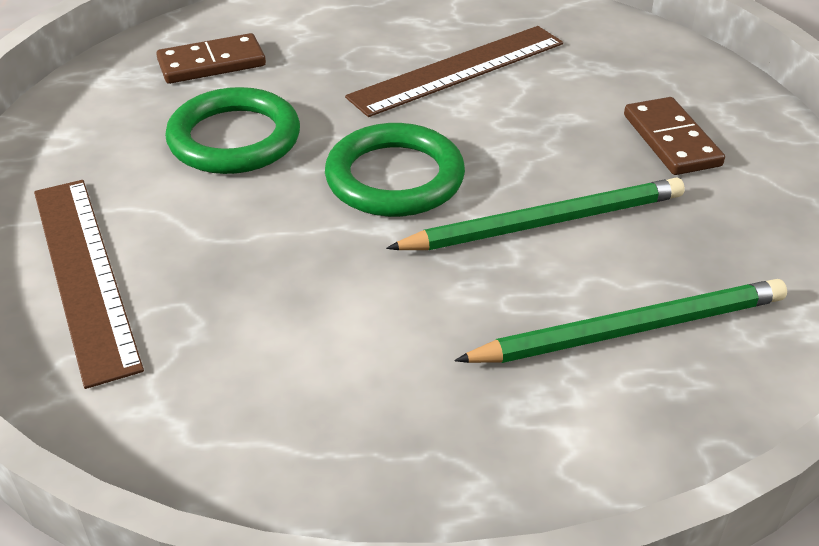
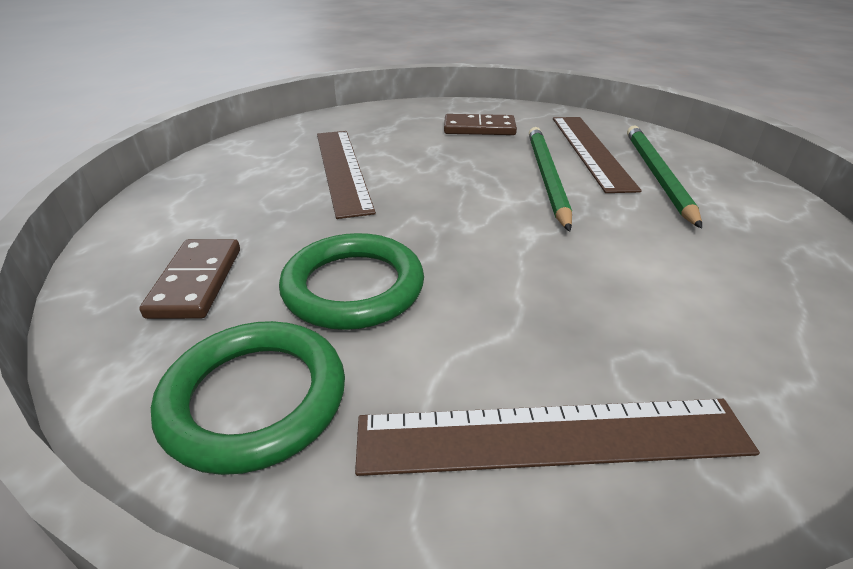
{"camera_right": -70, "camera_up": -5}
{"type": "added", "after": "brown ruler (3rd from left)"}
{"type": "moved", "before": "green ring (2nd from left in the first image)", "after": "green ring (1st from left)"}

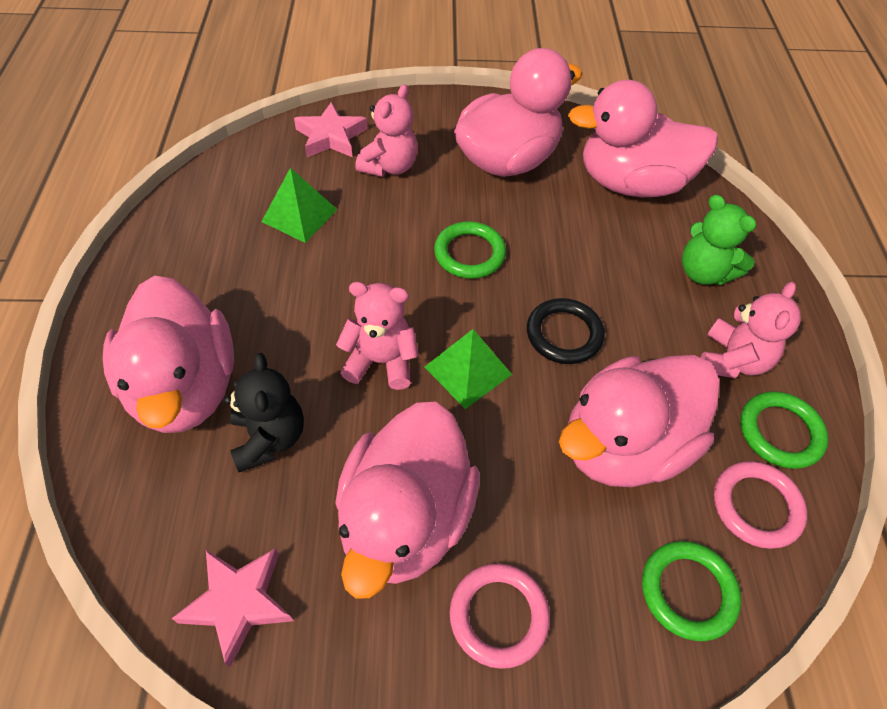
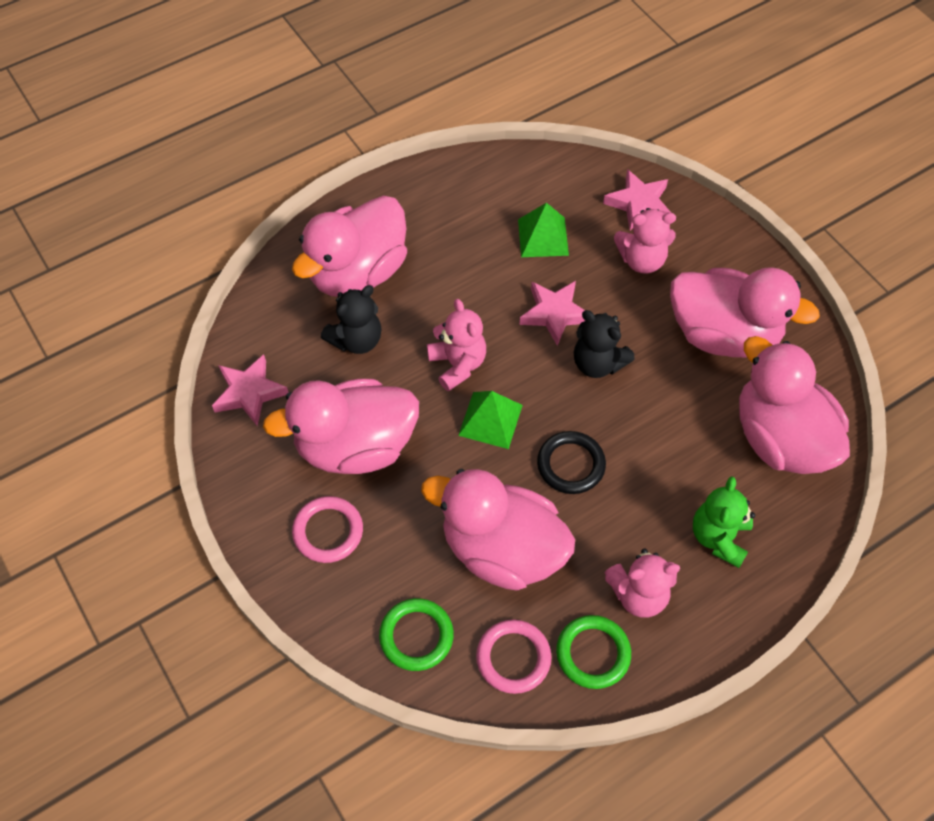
{"camera_right": 60, "camera_up": 5}
{"type": "added", "after": "pink star (2nd from left)"}
{"type": "replaced", "before": "green ring (1st from left)", "after": "black teddy bear (2nd from left)"}

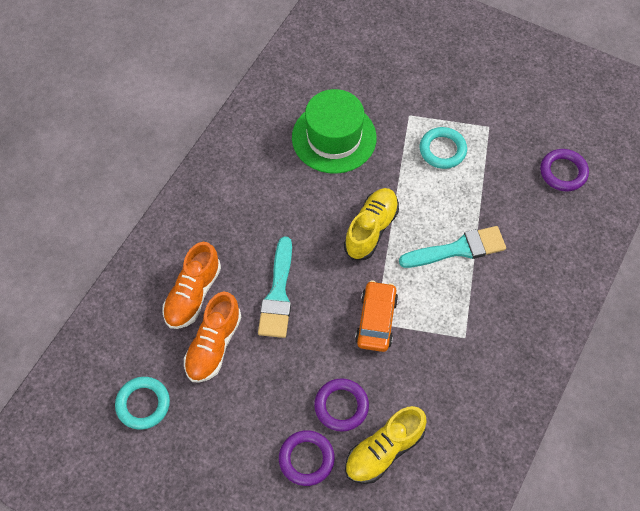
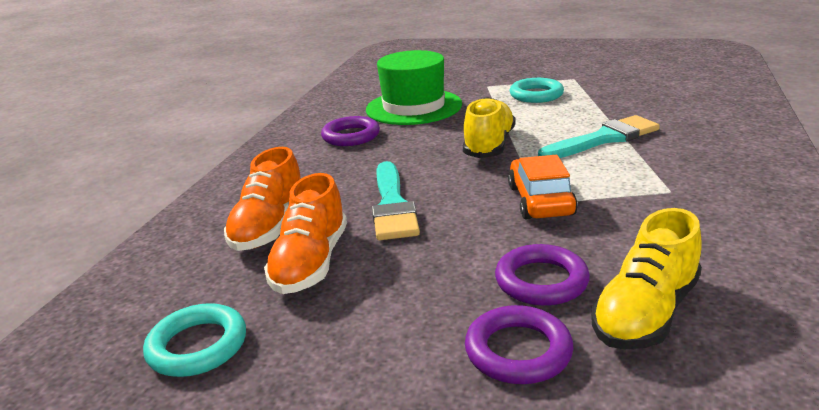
{"camera_right": -10, "camera_up": -35}
{"type": "moved", "before": "purple ring (3rd from left in the first image)", "after": "purple ring (1st from left)"}

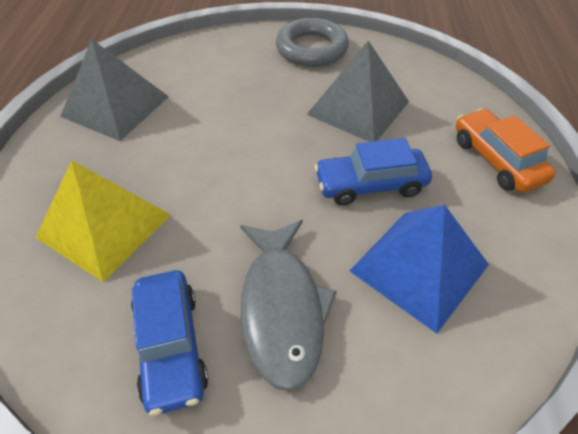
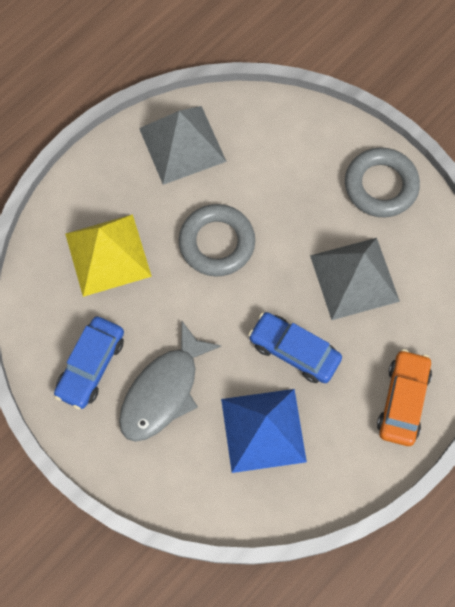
{"camera_right": 40, "camera_up": 20}
{"type": "added", "after": "grey ring (1st from left)"}

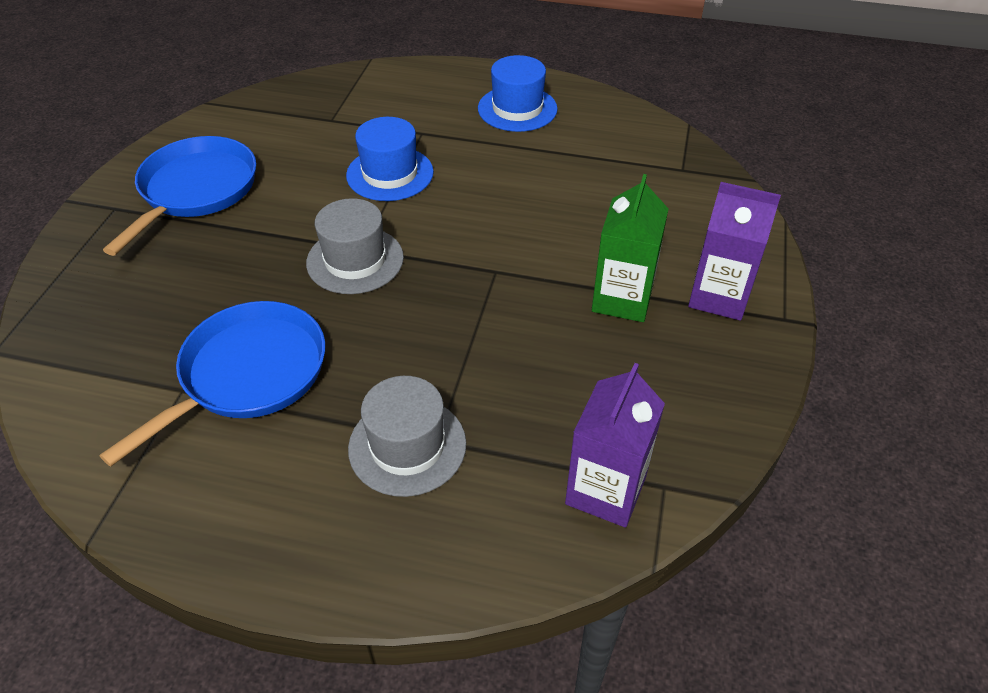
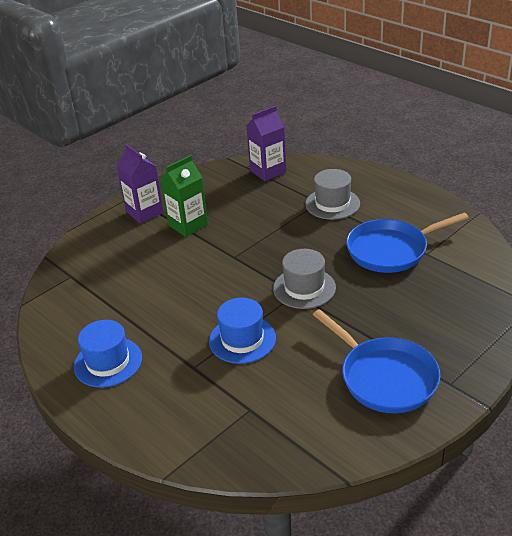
{"camera_right": -145, "camera_up": -10}
{"type": "turned", "before": "blue pan (1st from left)", "turn": -90}

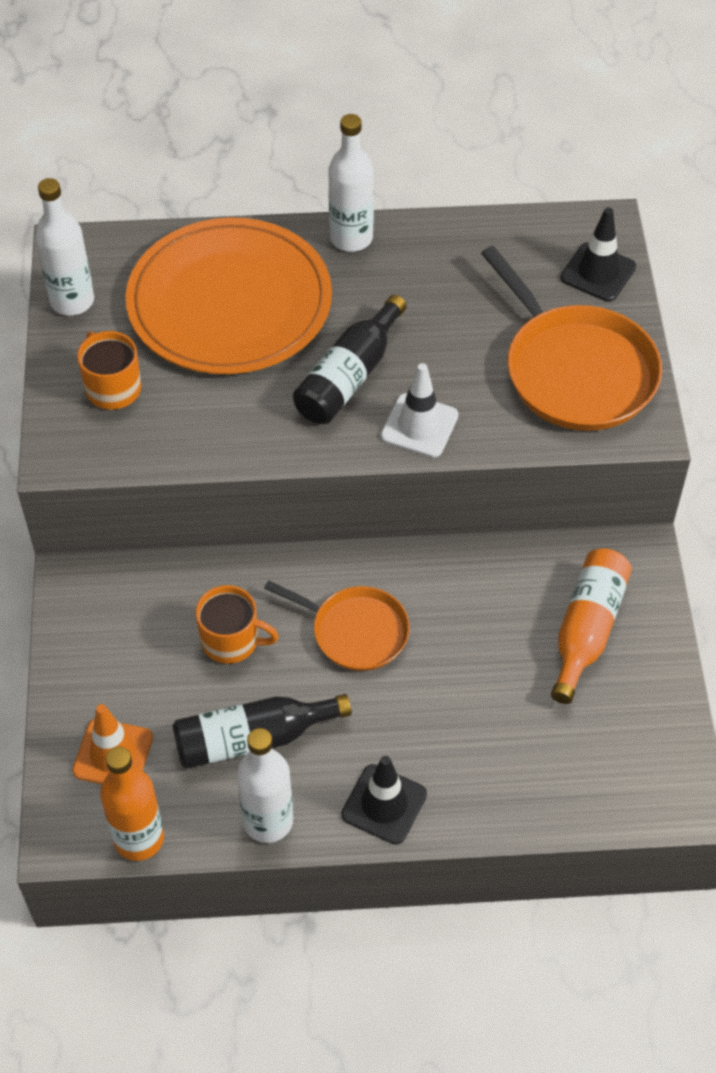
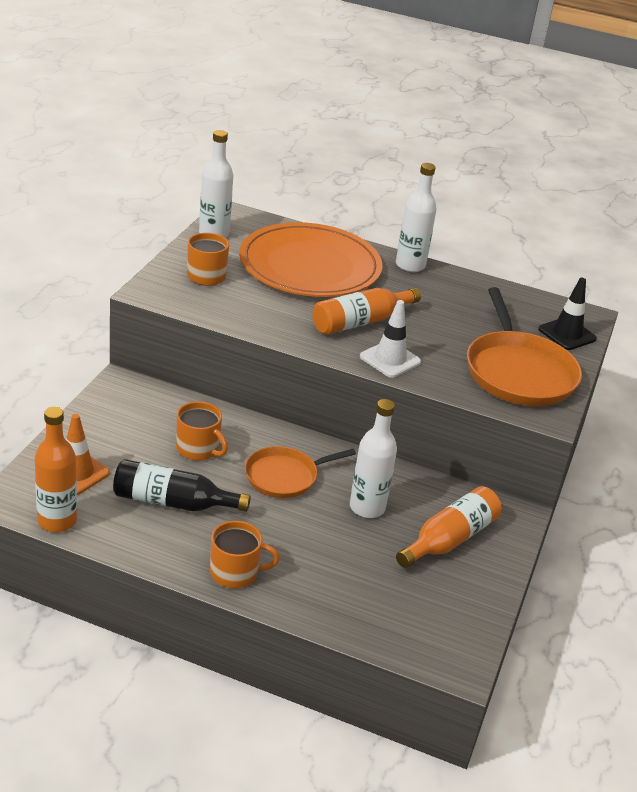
{"camera_right": 20, "camera_up": -20}
{"type": "moved", "before": "white bottle (2nd from left)"}
{"type": "replaced", "before": "black traffic cone (1st from left)", "after": "orange mug (3rd from left)"}
{"type": "recoloured", "before": "black bottle (2nd from left)", "after": "orange bottle (2nd from left)"}
{"type": "turned", "before": "orange pan (1st from left)", "turn": 105}

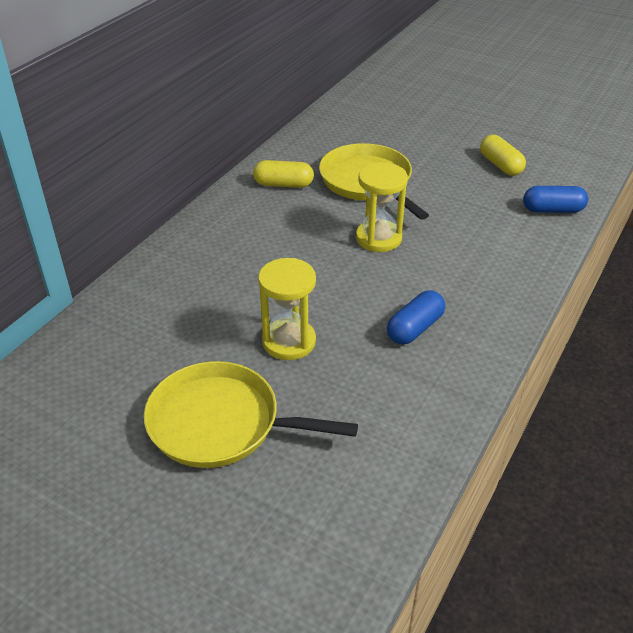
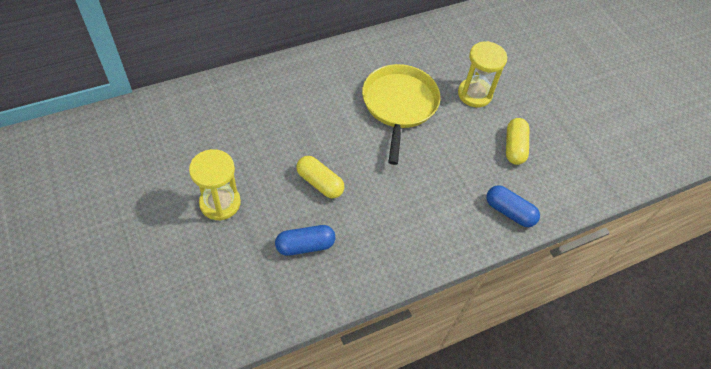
{"camera_right": 30, "camera_up": 15}
{"type": "removed", "before": "yellow pan (1st from left)"}
{"type": "moved", "before": "yellow capsule (1st from left)"}
{"type": "moved", "before": "yellow hourglass (2nd from left)"}

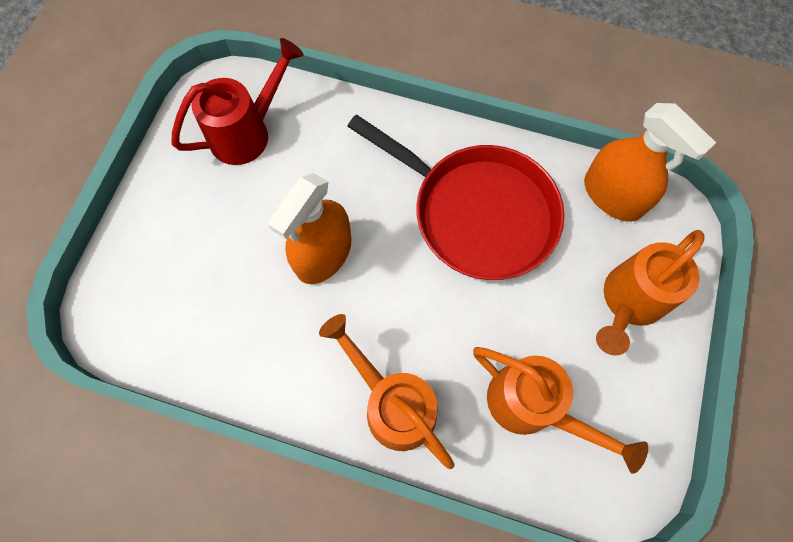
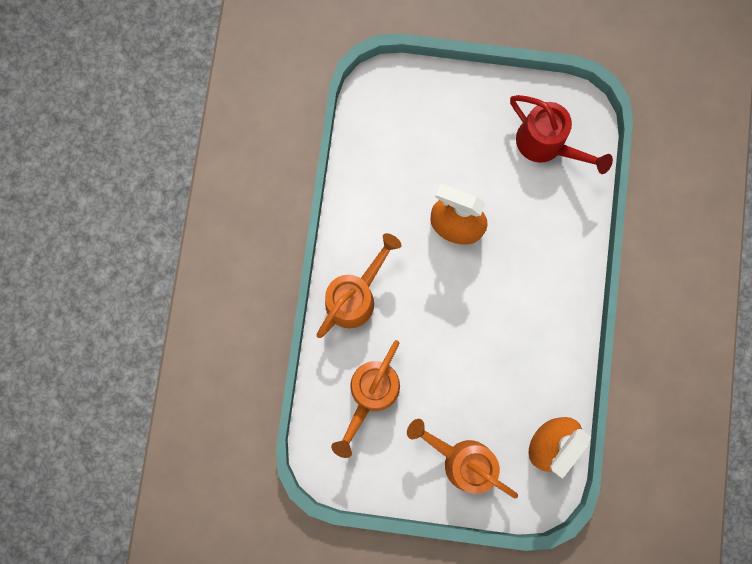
{"camera_right": 80, "camera_up": 10}
{"type": "removed", "before": "red pan"}

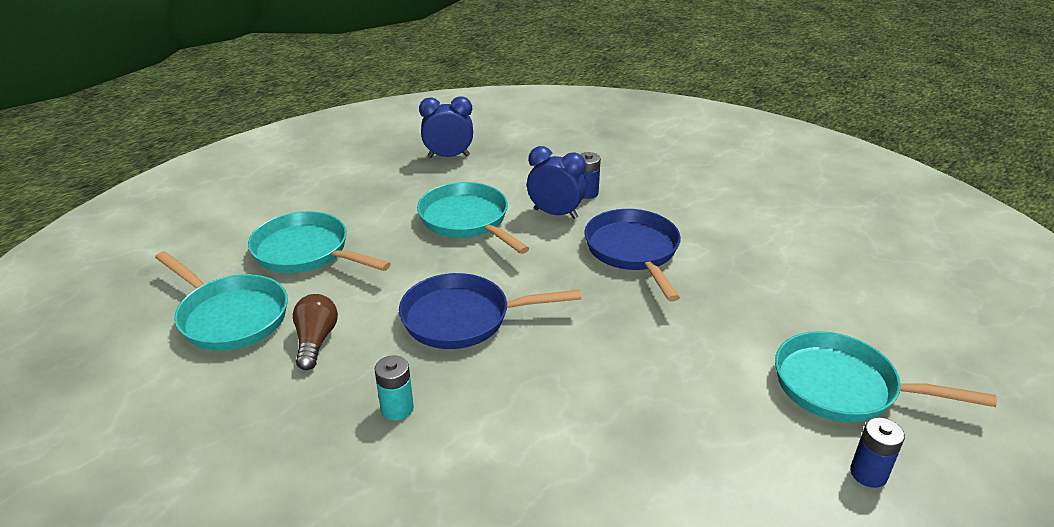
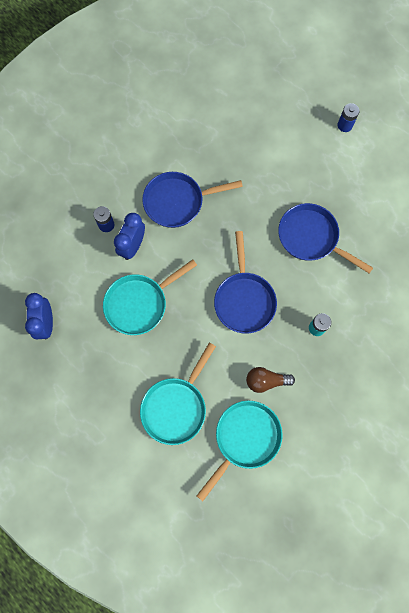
{"camera_right": -90, "camera_up": 40}
{"type": "removed", "before": "turquoise pan (4th from left)"}
{"type": "added", "after": "blue pan (3rd from left)"}

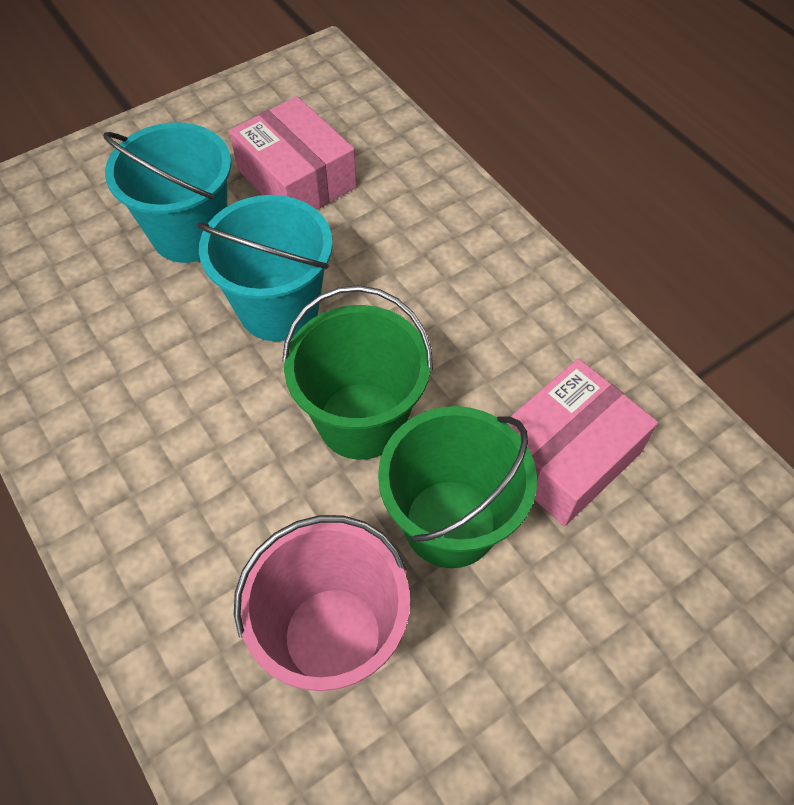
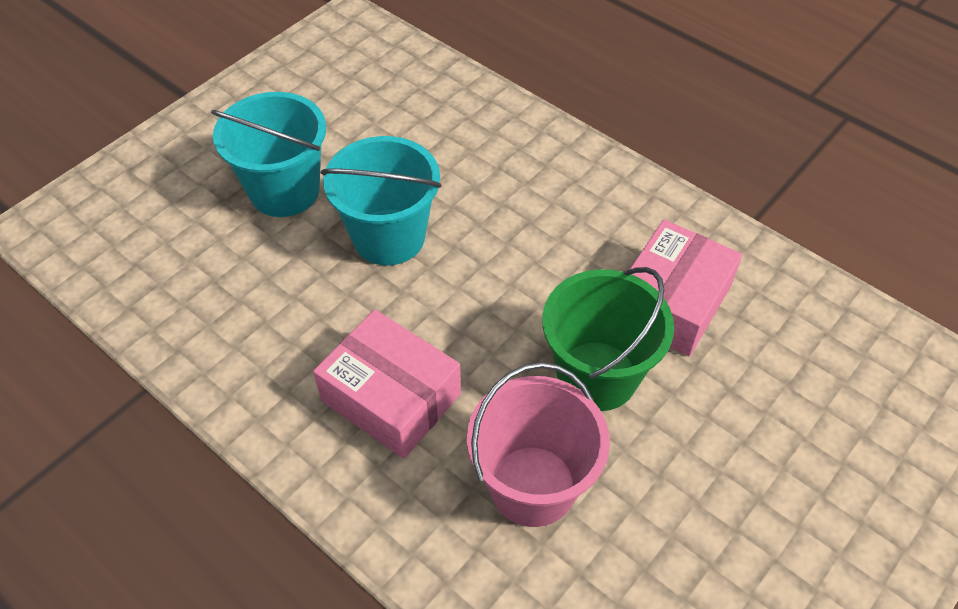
{"camera_right": -15, "camera_up": -5}
{"type": "removed", "before": "green bucket (1st from left)"}
{"type": "moved", "before": "pink box (1st from left)"}

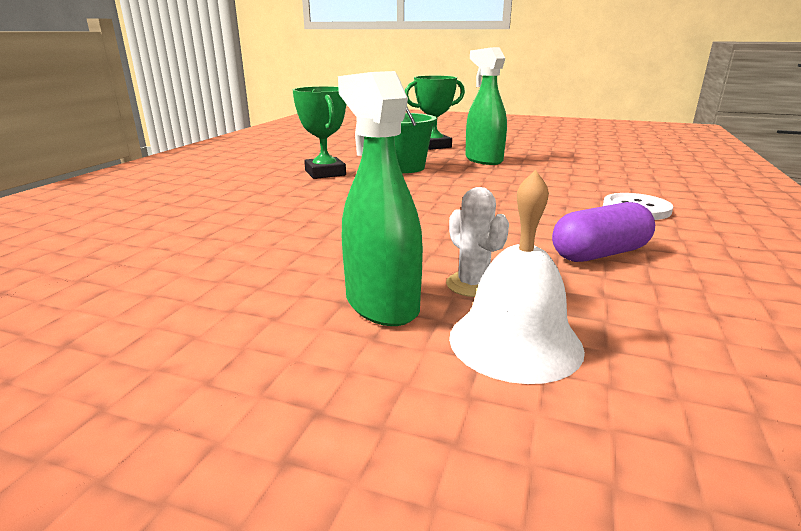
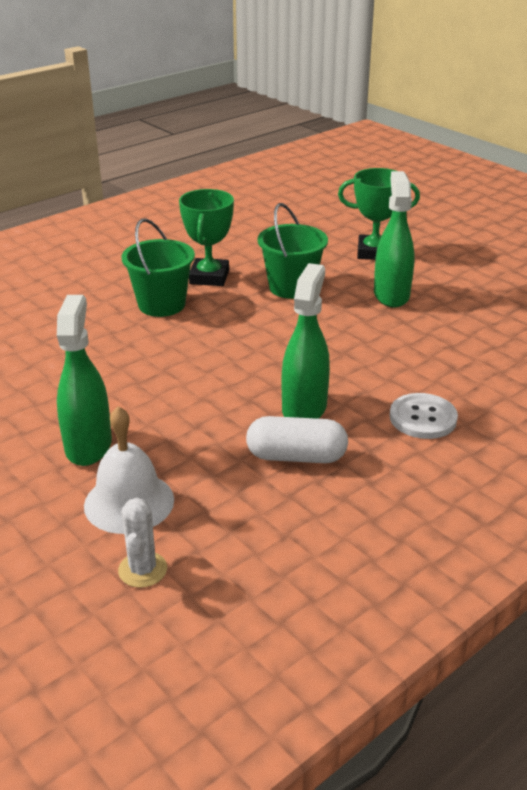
{"camera_right": 30, "camera_up": 10}
{"type": "added", "after": "green bucket (1st from left)"}
{"type": "added", "after": "green spray bottle (2nd from left)"}
{"type": "moved", "before": "white cactus"}
{"type": "recoloured", "before": "purple capsule", "after": "white capsule"}

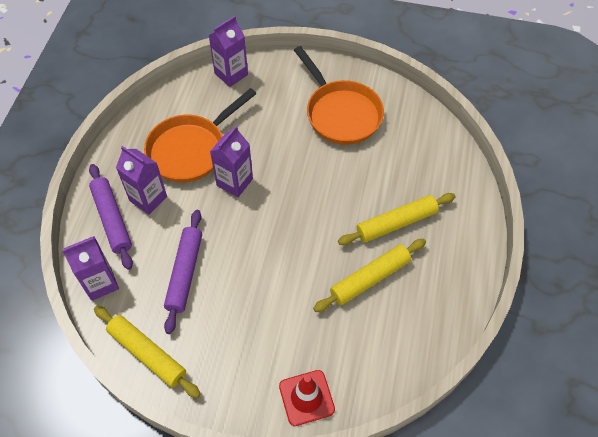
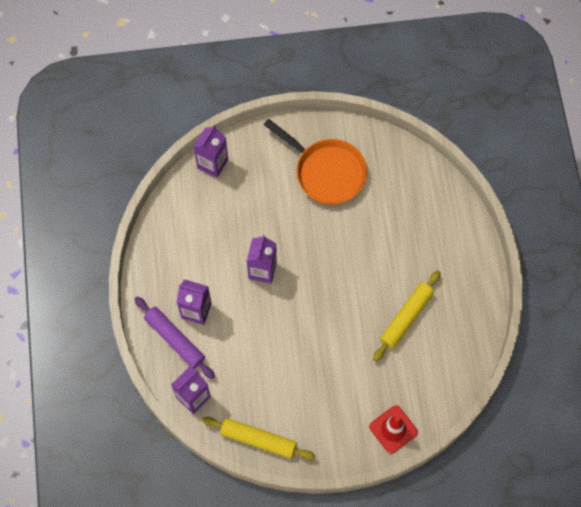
{"camera_right": -20, "camera_up": 10}
{"type": "removed", "before": "orange pan (1st from left)"}
{"type": "removed", "before": "purple rolling pin (2nd from left)"}
{"type": "removed", "before": "yellow rolling pin (3rd from left)"}

